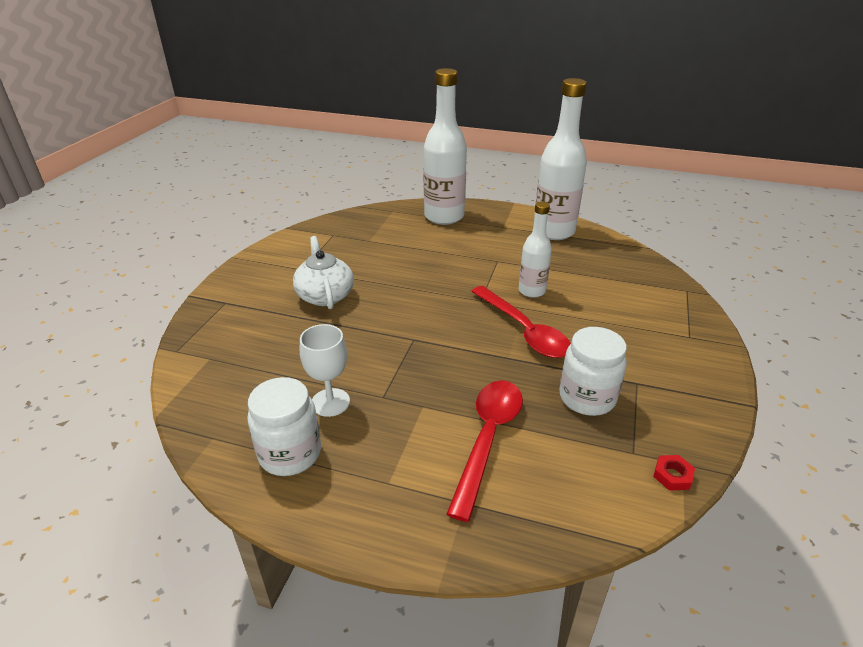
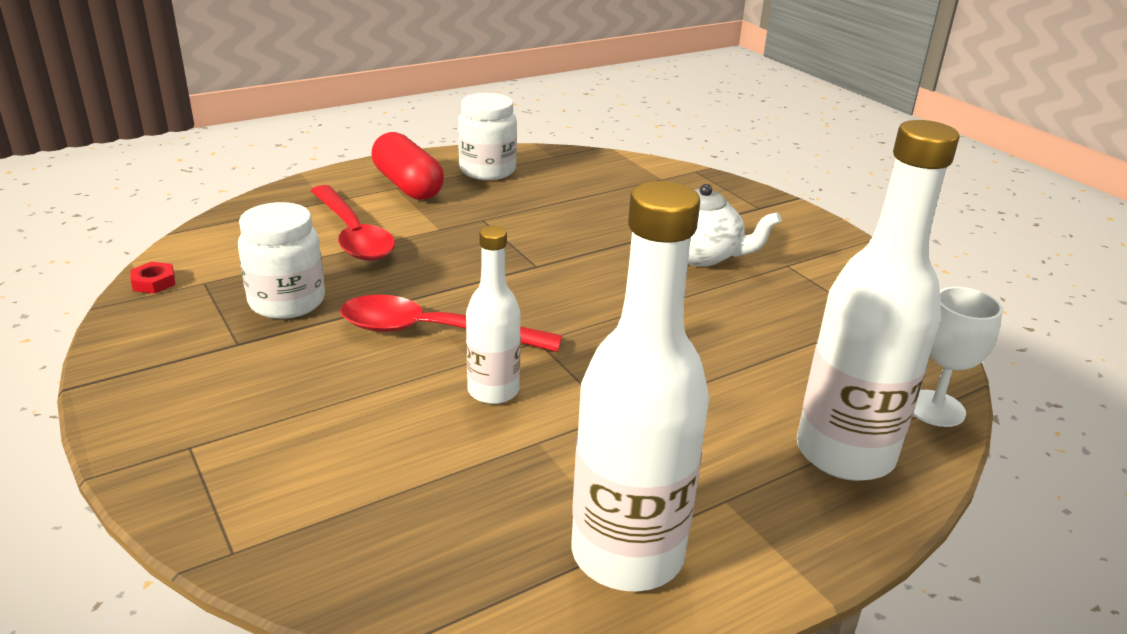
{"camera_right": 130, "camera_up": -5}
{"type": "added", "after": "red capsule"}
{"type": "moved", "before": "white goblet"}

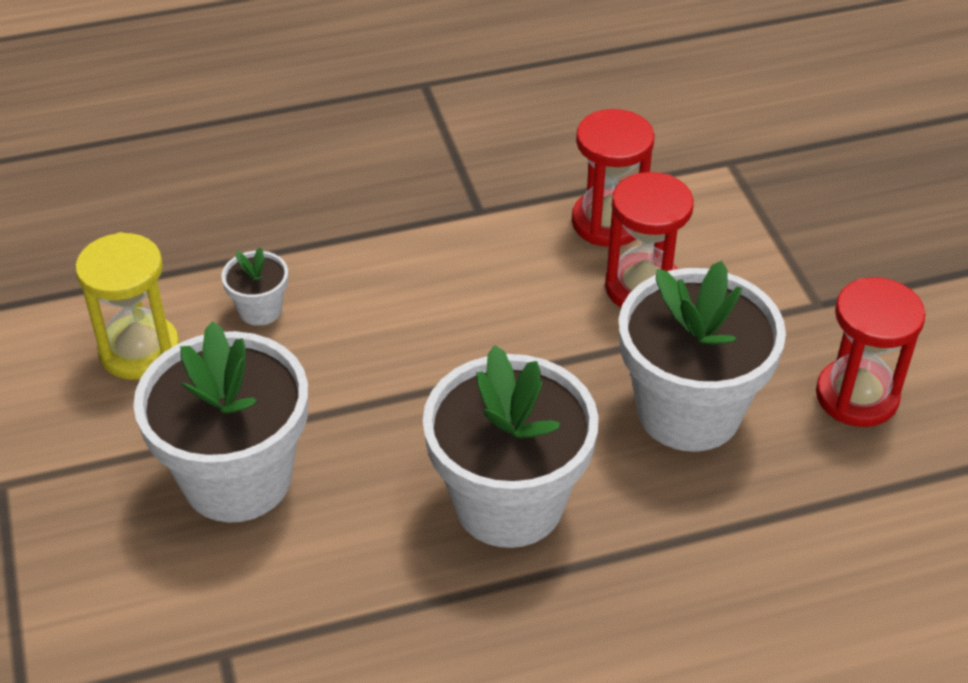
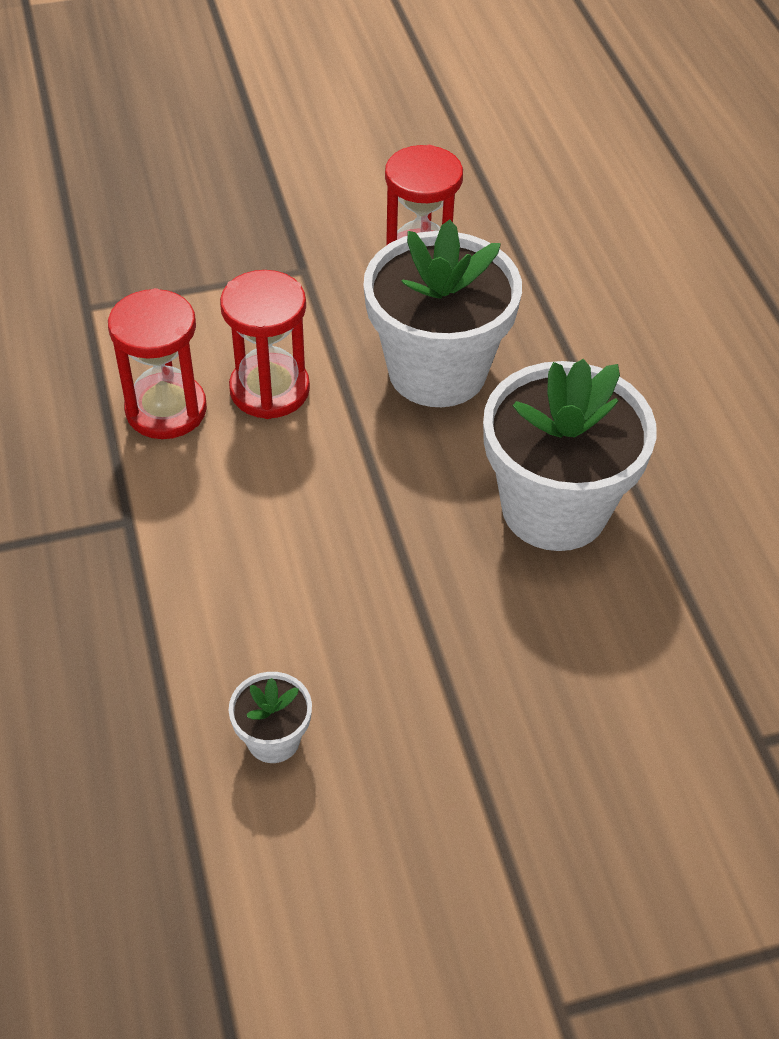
{"camera_right": -90, "camera_up": 5}
{"type": "removed", "before": "yellow hourglass"}
{"type": "removed", "before": "white flower pot (1st from left)"}

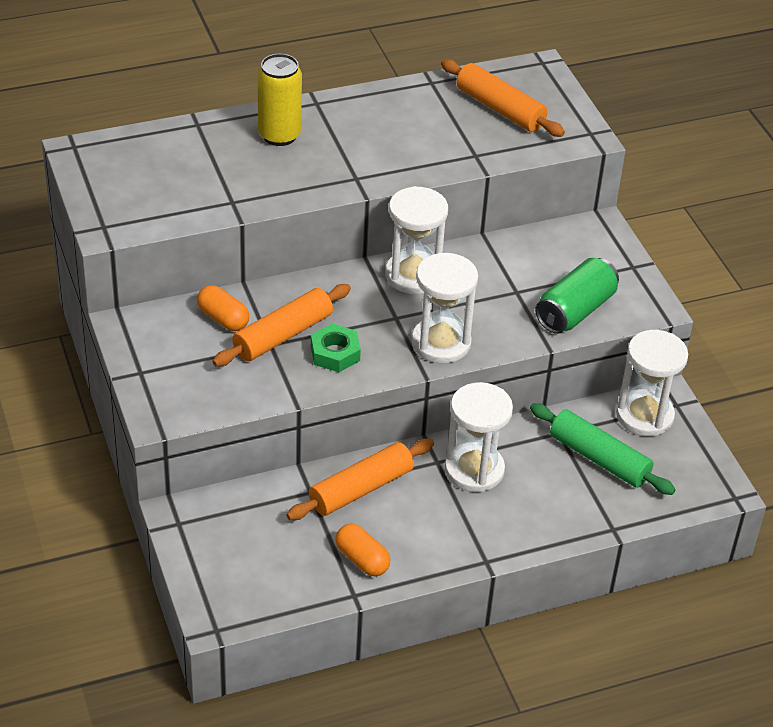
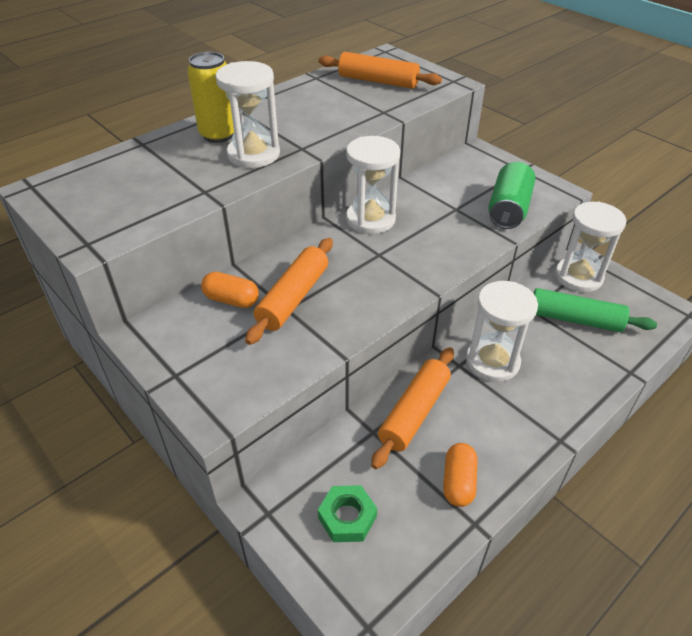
{"camera_right": -20, "camera_up": 0}
{"type": "moved", "before": "green nut"}
{"type": "moved", "before": "white hourglass (2nd from left in the first image)", "after": "white hourglass (1st from left)"}
{"type": "turned", "before": "orange capsule (2nd from left)", "turn": 75}

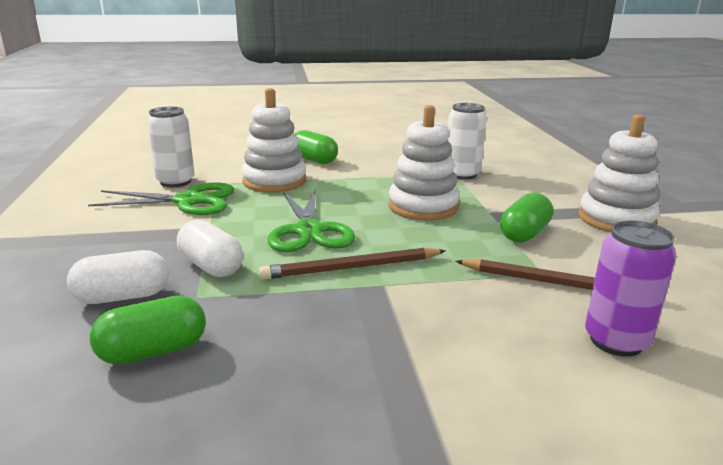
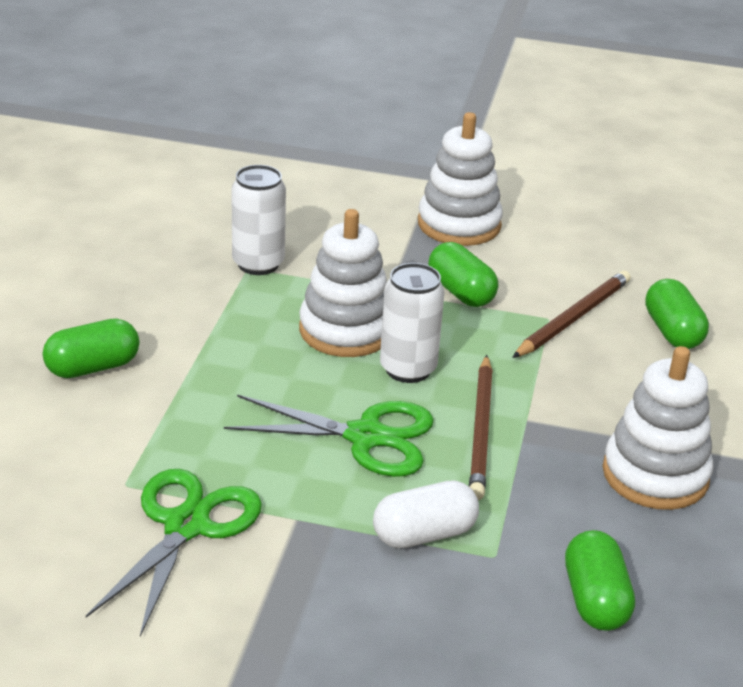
{"camera_right": -70, "camera_up": 10}
{"type": "removed", "before": "white capsule (1st from left)"}
{"type": "moved", "before": "white can (1st from left in the first image)", "after": "white can (2nd from left)"}
{"type": "moved", "before": "white stacking toy (1st from left in the first image)", "after": "white stacking toy (3rd from left)"}
{"type": "replaced", "before": "purple can", "after": "green capsule (4th from left)"}

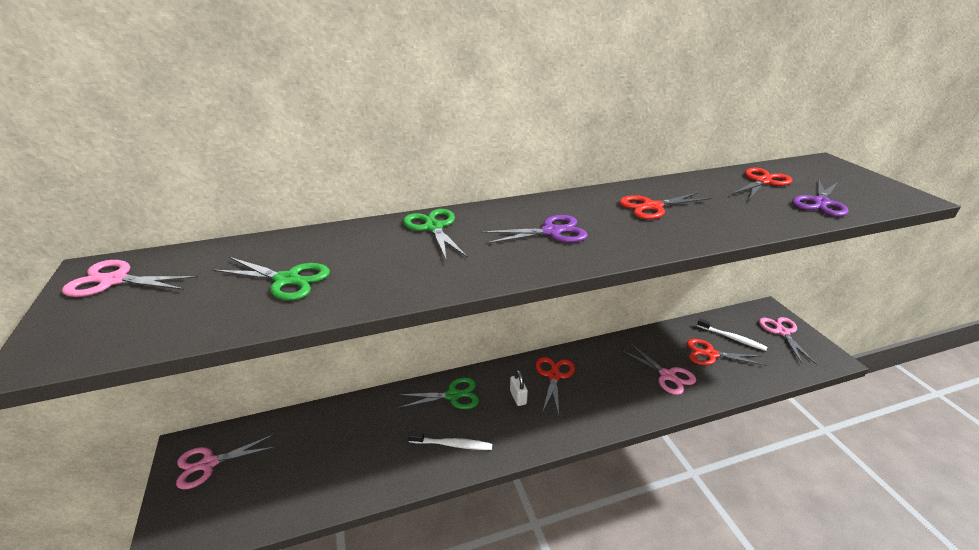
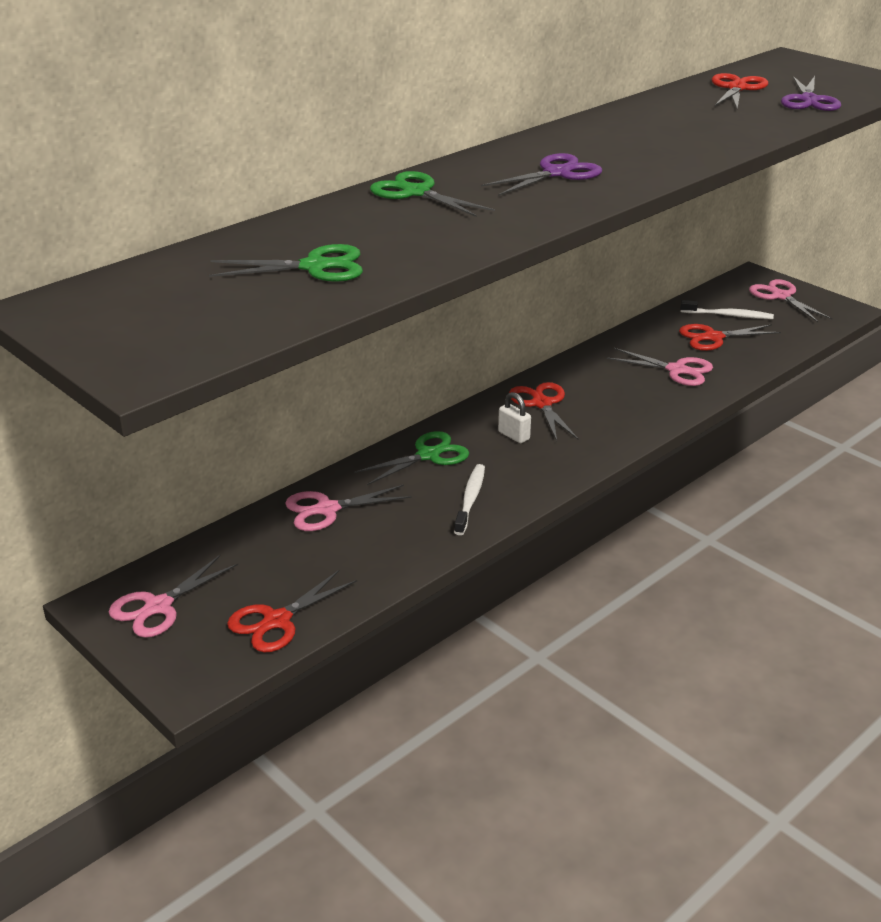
{"camera_right": -25, "camera_up": 0}
{"type": "moved", "before": "pink scissors (1st from left in the first image)", "after": "pink scissors (2nd from left)"}
{"type": "moved", "before": "red scissors (2nd from left in the first image)", "after": "red scissors (1st from left)"}
{"type": "turned", "before": "white toothbrush (1st from left)", "turn": -60}

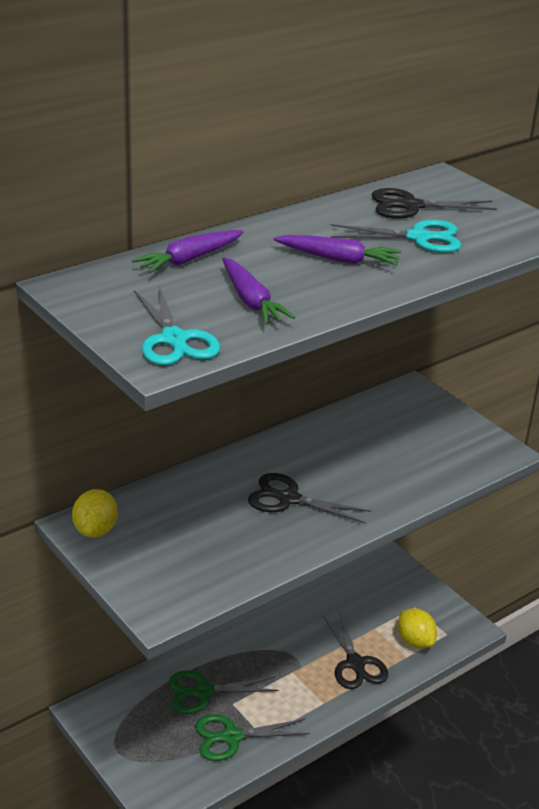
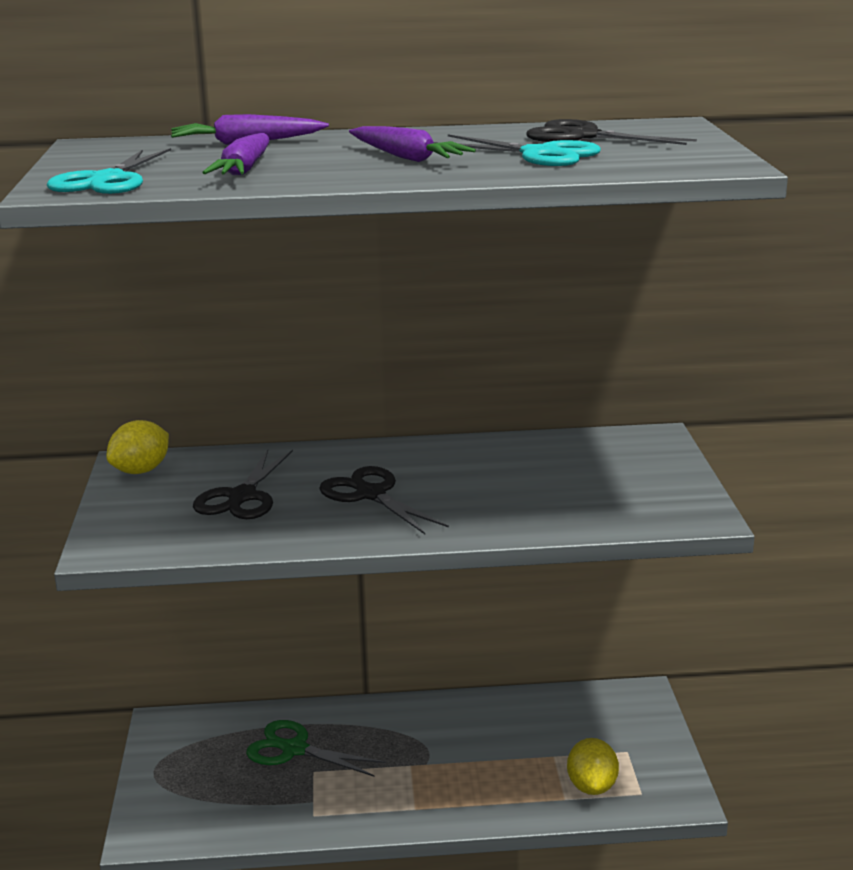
{"camera_right": 35, "camera_up": -10}
{"type": "removed", "before": "green scissors (2nd from left)"}
{"type": "moved", "before": "black scissors (2nd from left in the first image)", "after": "black scissors (1st from left)"}

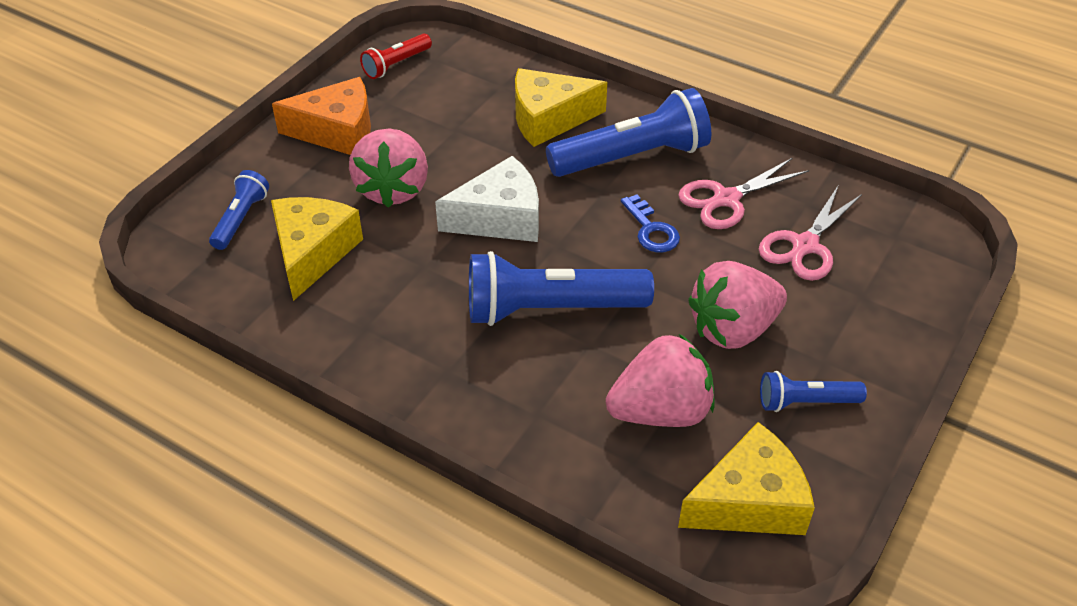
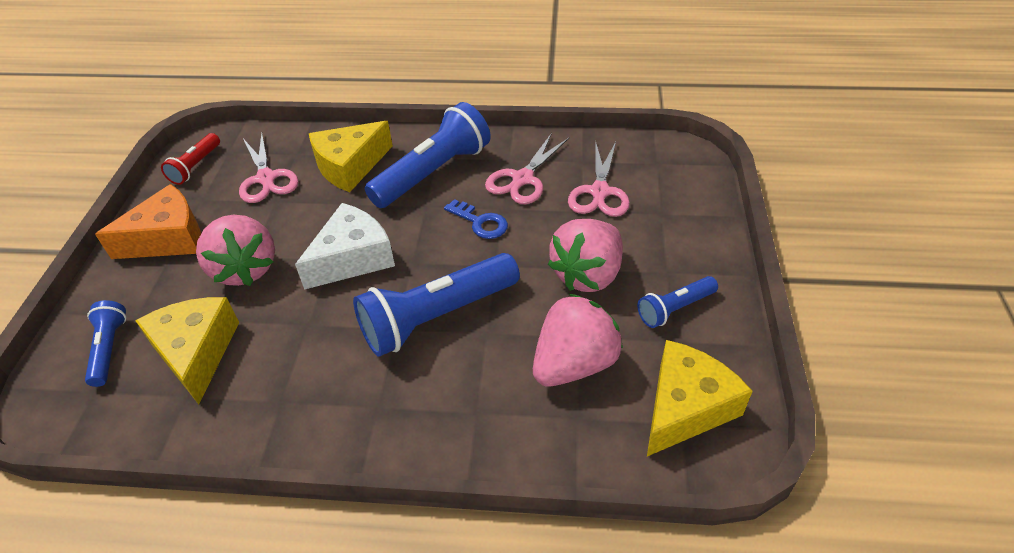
{"camera_right": -25, "camera_up": 0}
{"type": "added", "after": "pink scissors (1st from left)"}

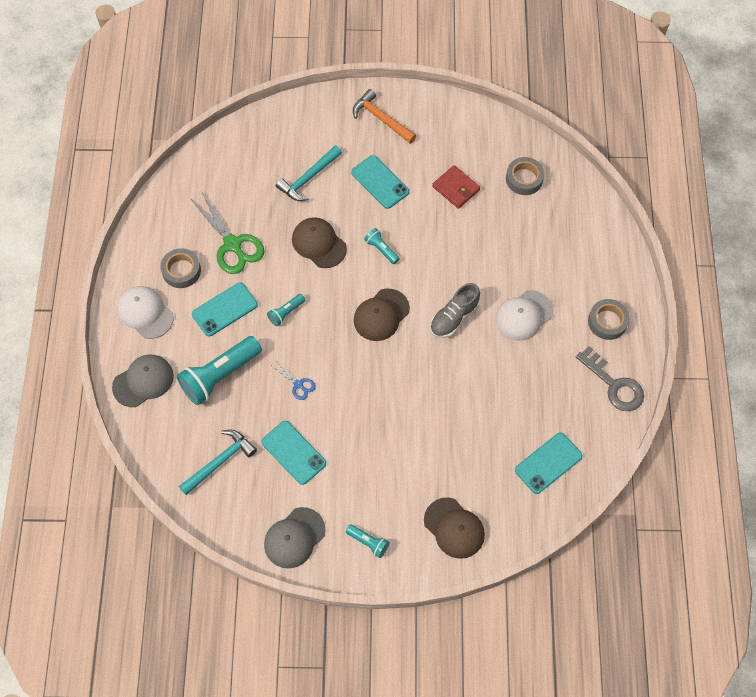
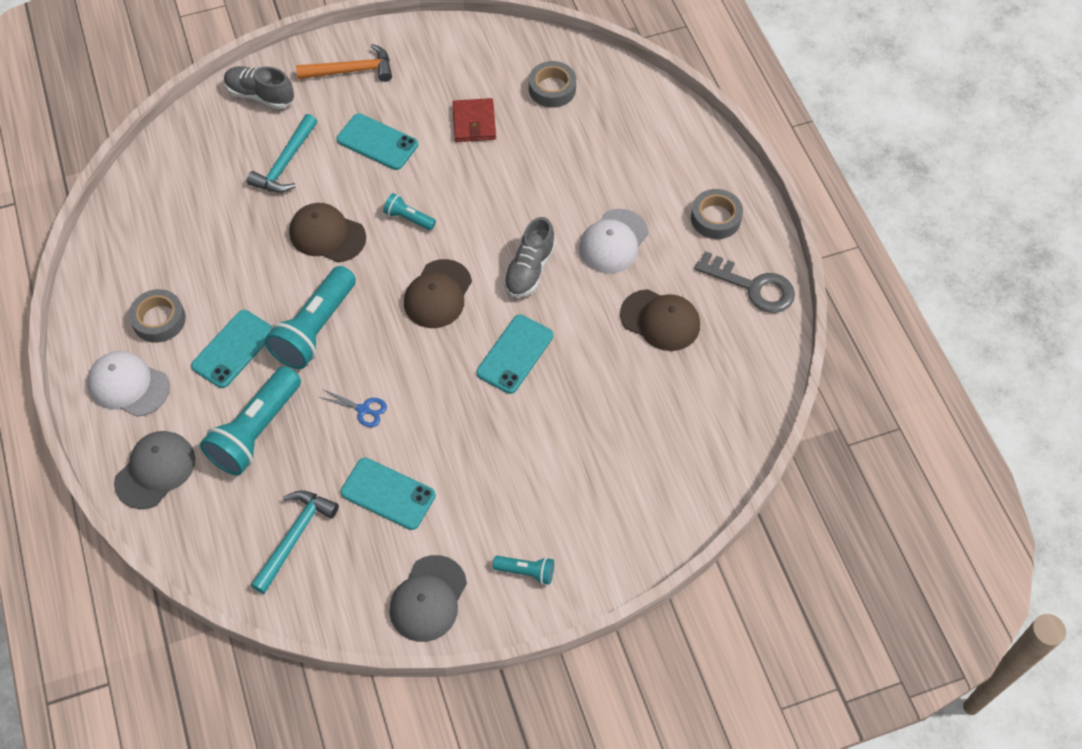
{"camera_right": -20, "camera_up": -5}
{"type": "removed", "before": "green scissors"}
{"type": "added", "after": "grey shoe (1st from left)"}
{"type": "moved", "before": "brown cap (3rd from left)"}
{"type": "moved", "before": "turquoise phone (4th from left)"}
{"type": "turned", "before": "orange hammer", "turn": 150}
{"type": "turned", "before": "red wallet", "turn": 60}
{"type": "resized", "before": "turquoise flashlight (2nd from left)", "scale": 2.08}

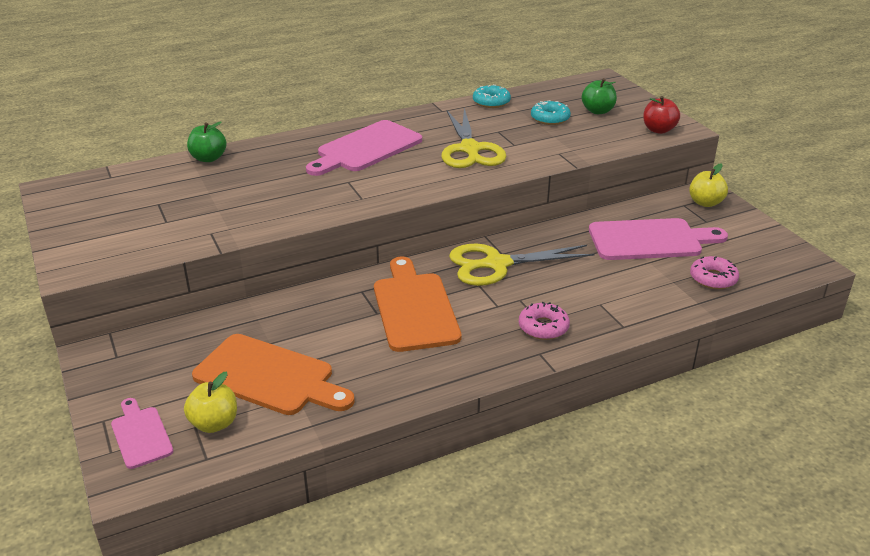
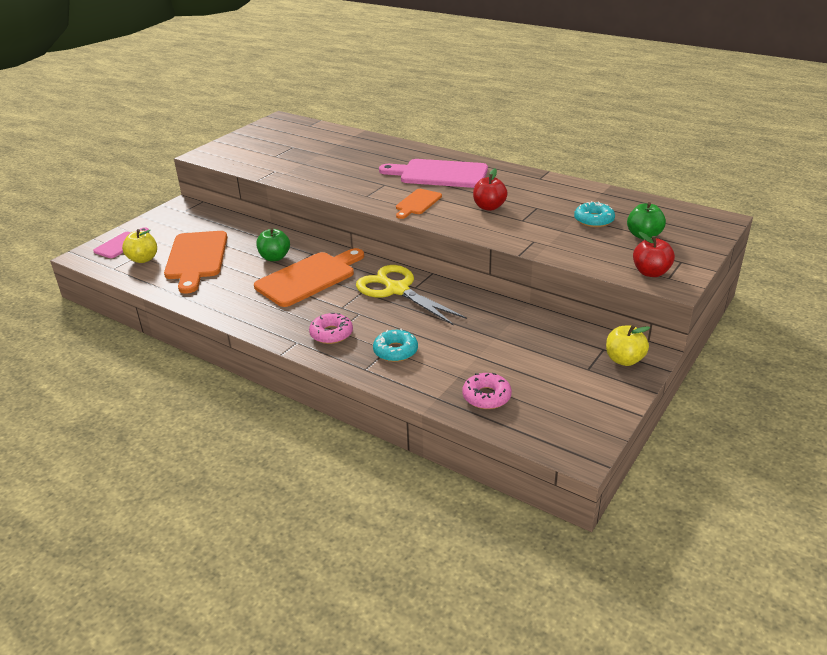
{"camera_right": 60, "camera_up": 0}
{"type": "removed", "before": "pink cutting board (3rd from left)"}
{"type": "added", "after": "orange cutting board (3rd from left)"}
{"type": "moved", "before": "green apple (1st from left)"}
{"type": "moved", "before": "turquoise donut (1st from left)"}
{"type": "replaced", "before": "yellow scissors (1st from left)", "after": "red apple (1st from left)"}

